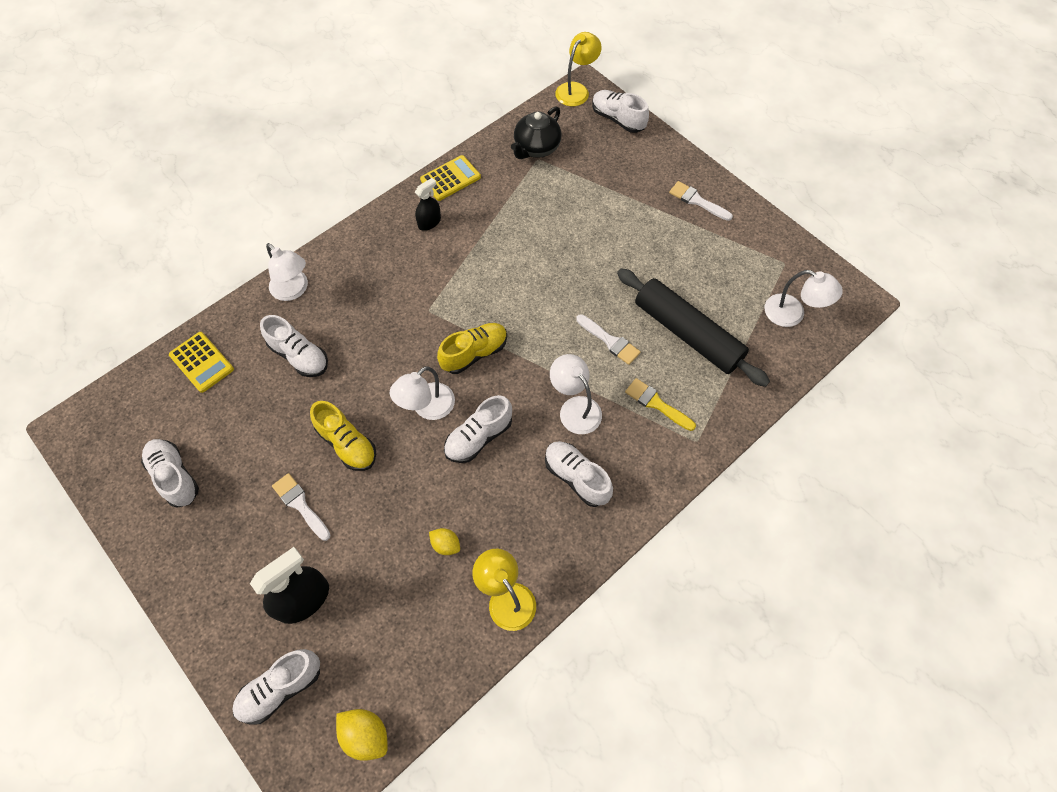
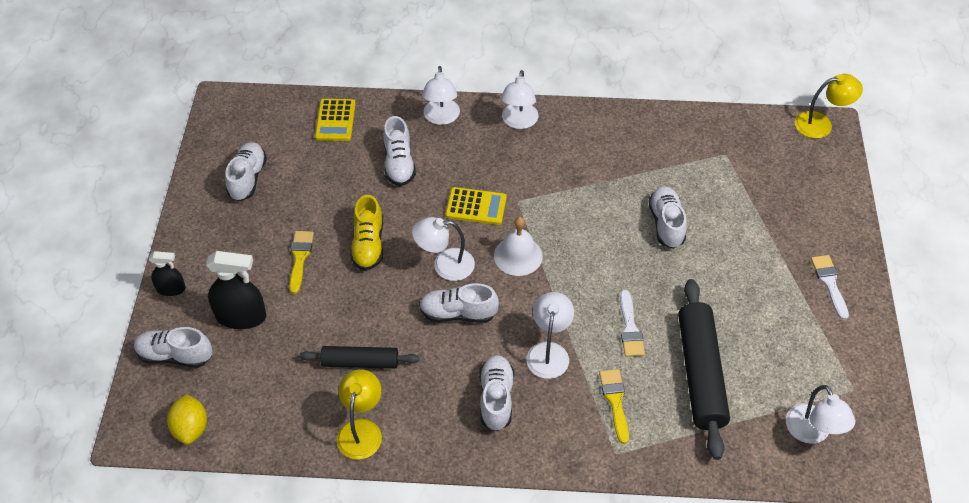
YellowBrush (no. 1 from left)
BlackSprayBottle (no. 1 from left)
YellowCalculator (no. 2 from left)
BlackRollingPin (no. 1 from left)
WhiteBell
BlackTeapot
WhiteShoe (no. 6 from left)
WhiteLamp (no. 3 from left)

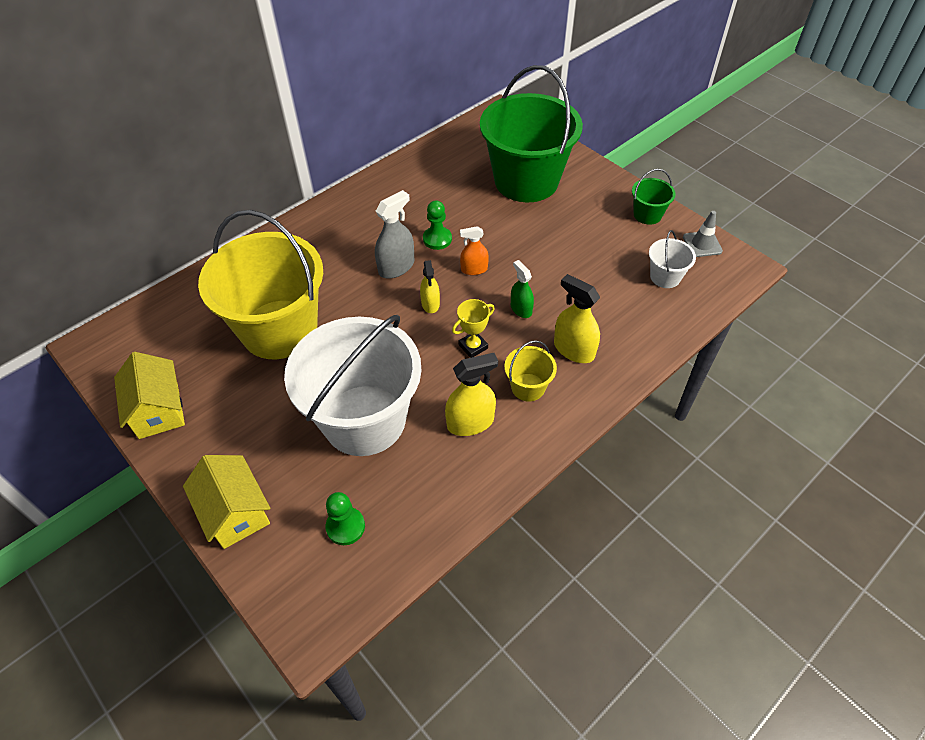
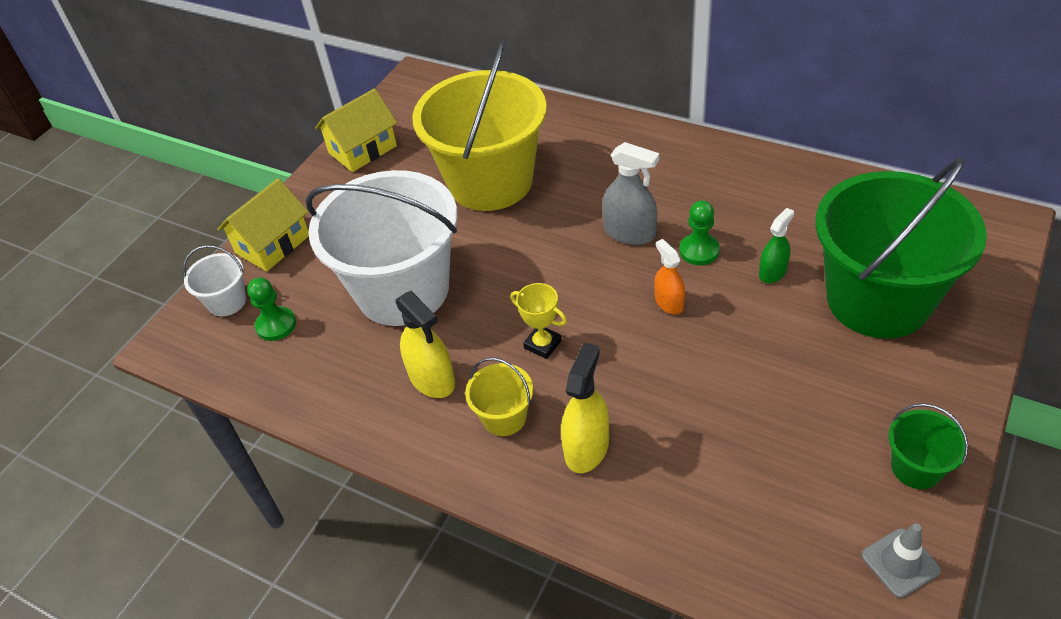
YellowSprayBottle (no. 1 from left in the first image)
GreenSprayBottle
WhiteBucket (no. 1 from left)

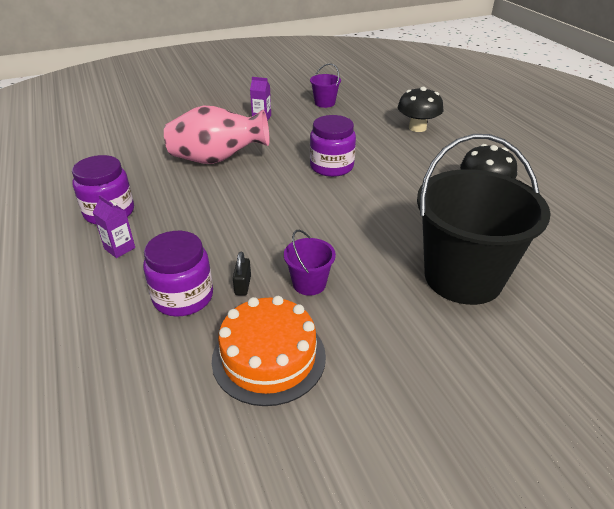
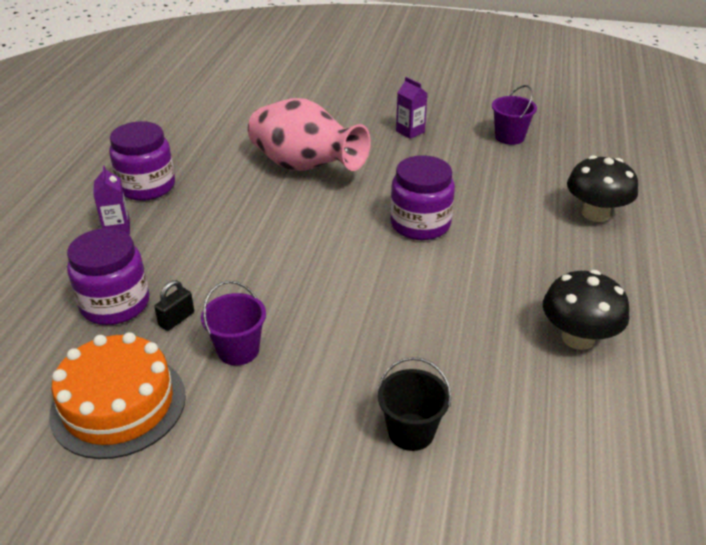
BlackBucket

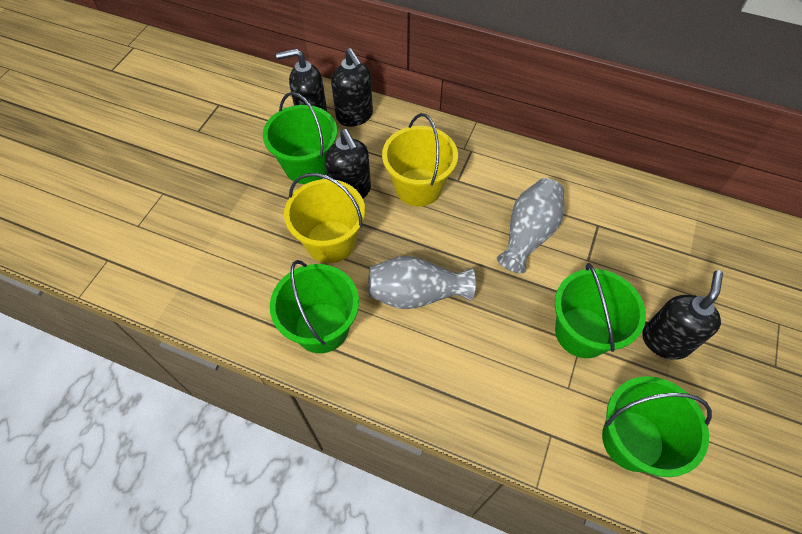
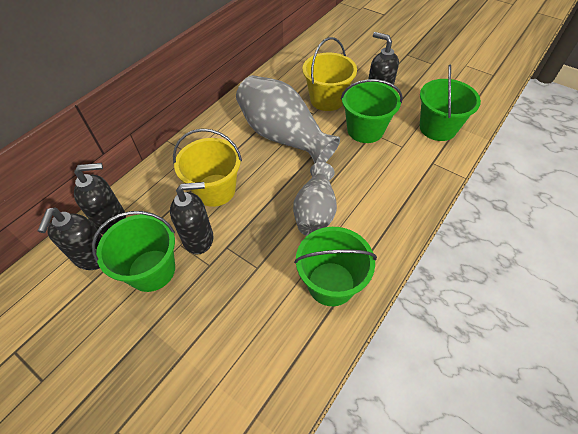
YellowBucket (no. 2 from left)
GreyVase (no. 1 from left)

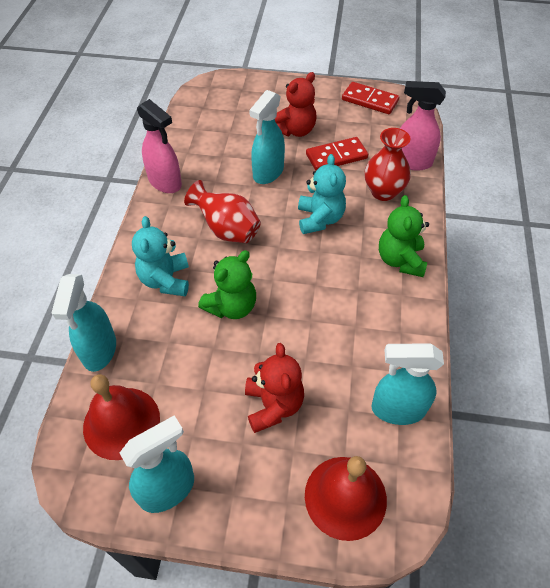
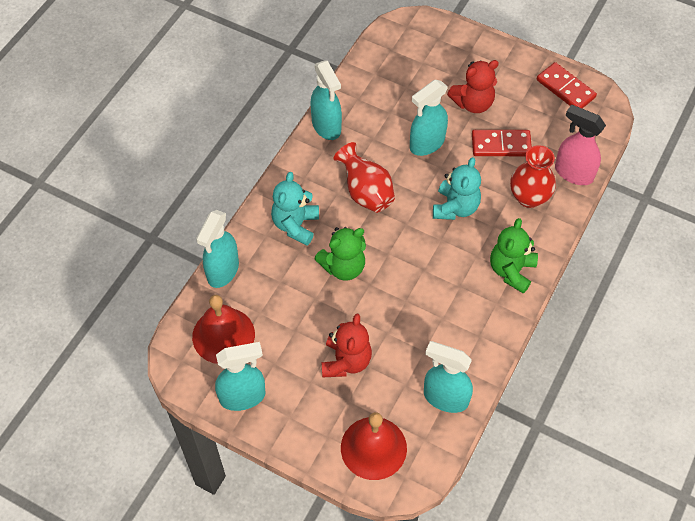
TurquoiseSprayBottle (no. 3 from left)

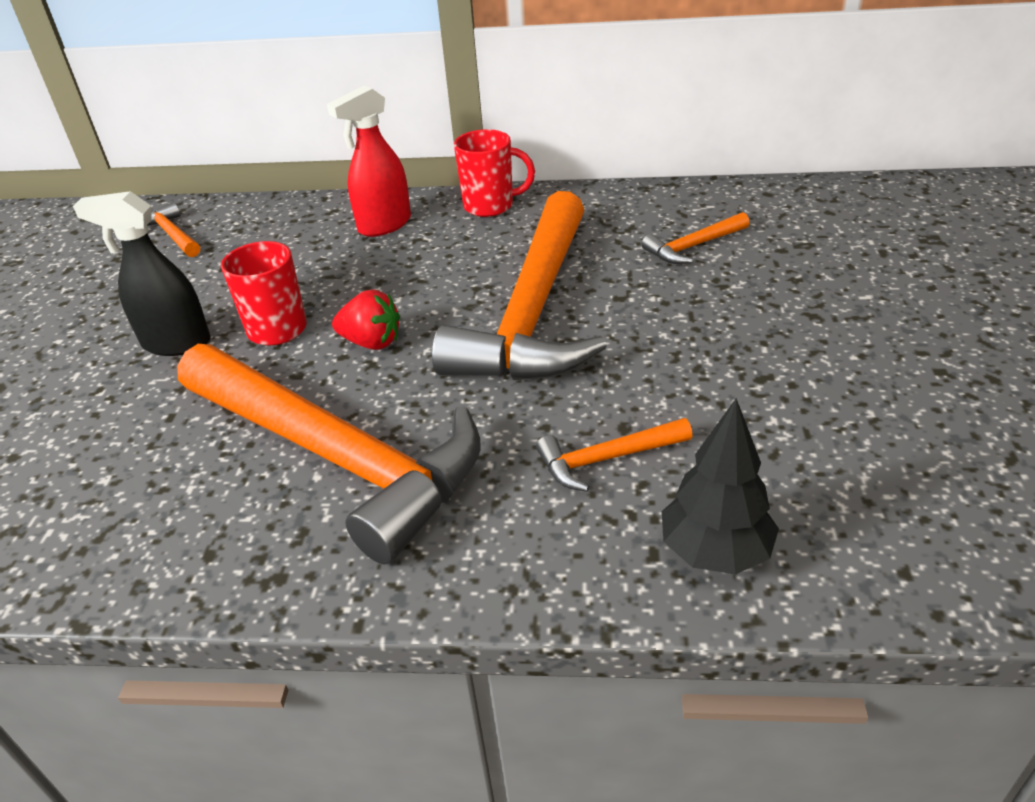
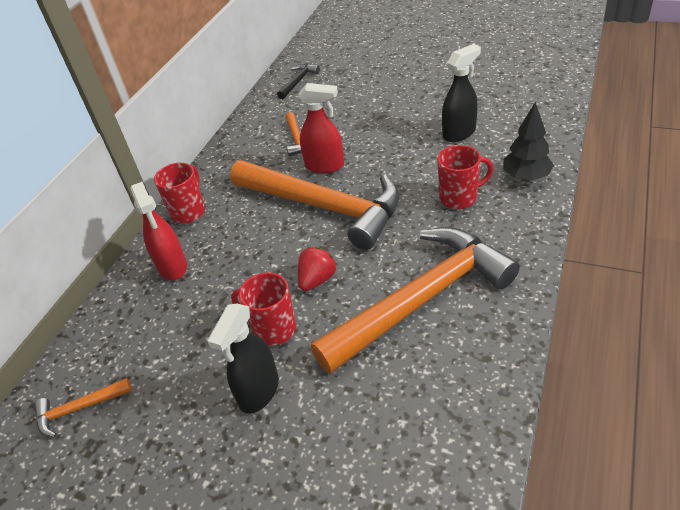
RedMug (no. 3 from left)
BlackHammer
RedSprayBottle (no. 2 from left)
BlackSprayBottle (no. 2 from left)

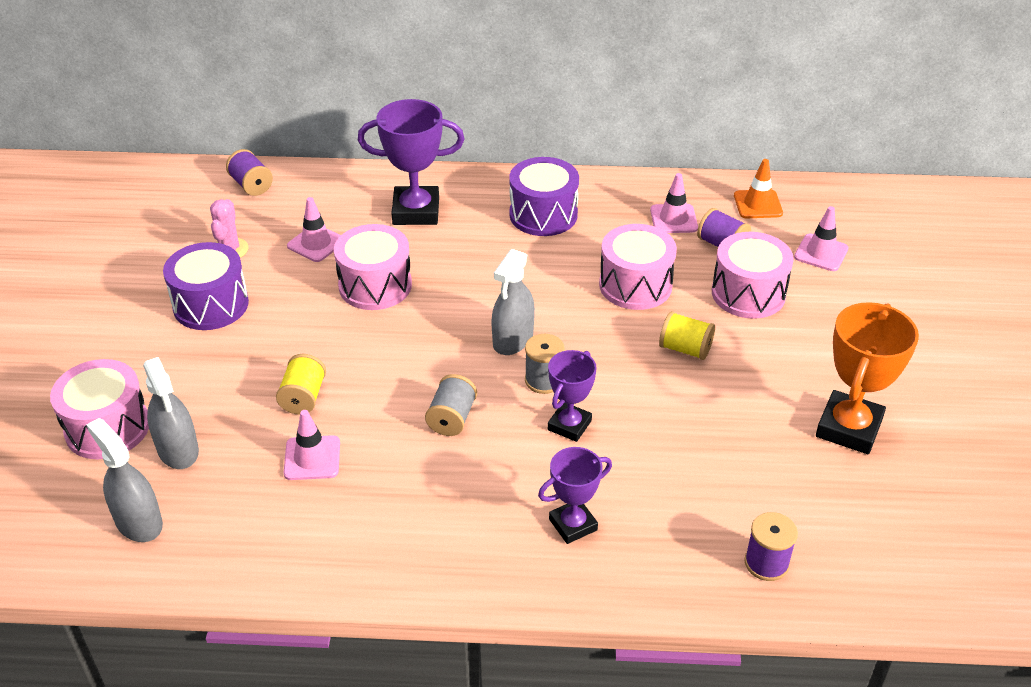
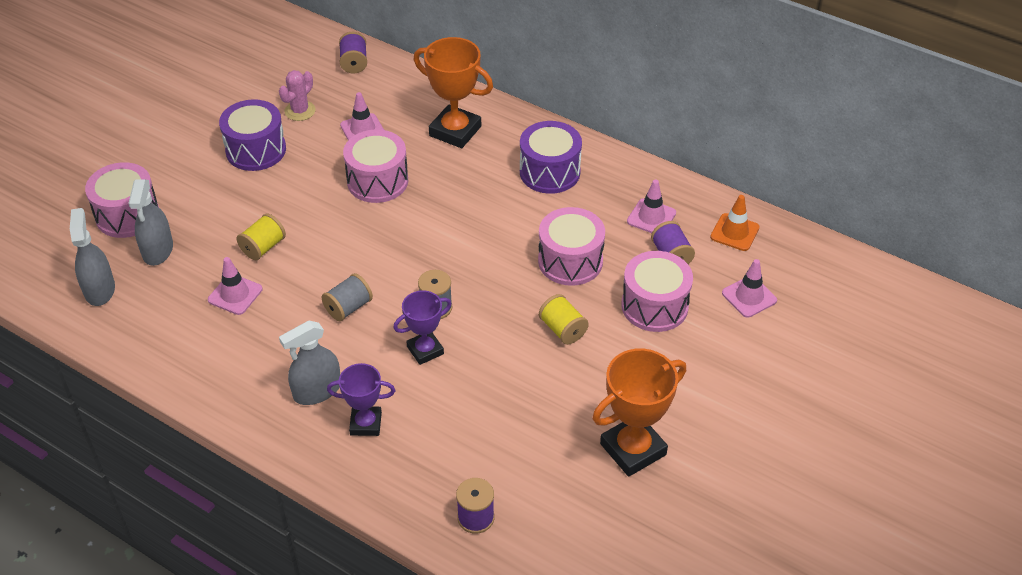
OrangeTrophy (no. 1 from left)
GreySprayBottle (no. 3 from left)

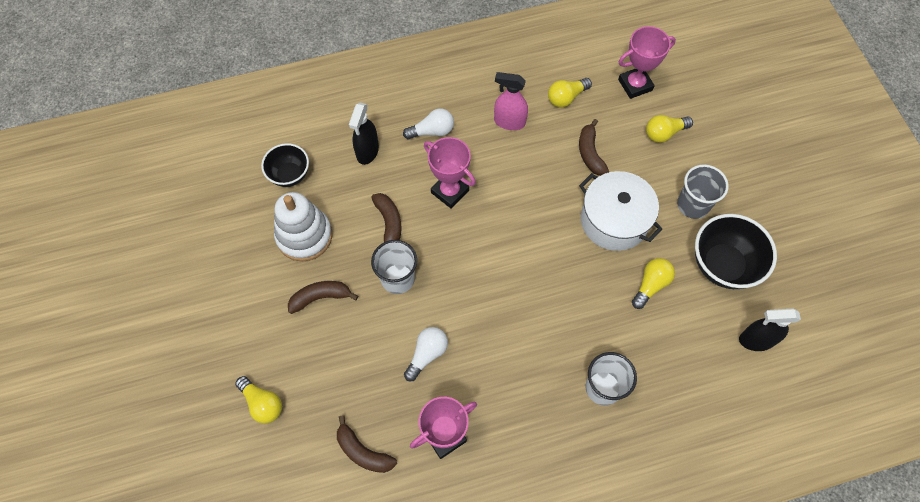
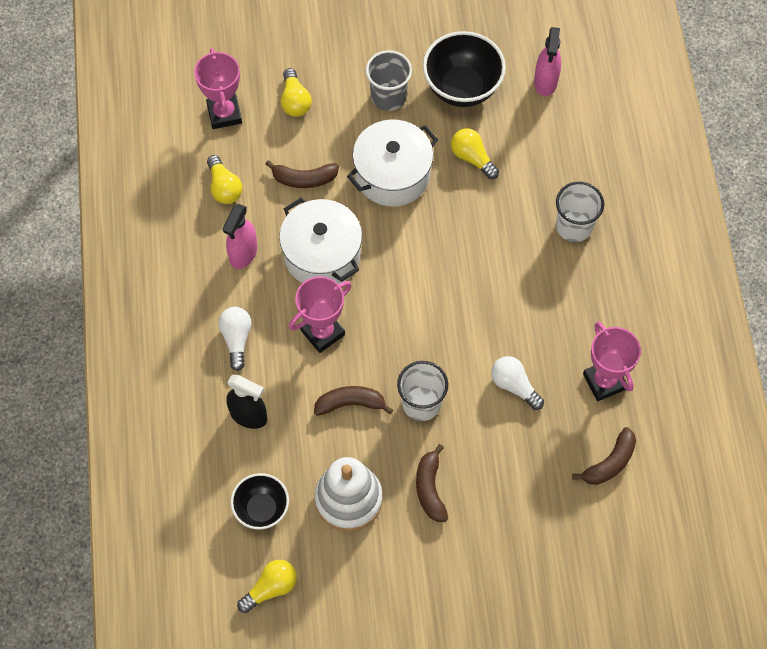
YellowLightBulb (no. 2 from left)
PinkSprayBottle (no. 2 from left)
WhitePot (no. 1 from left)

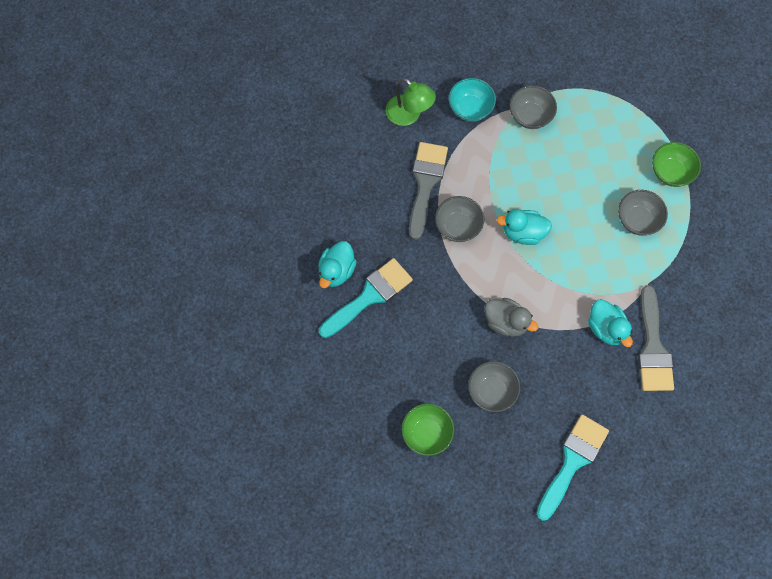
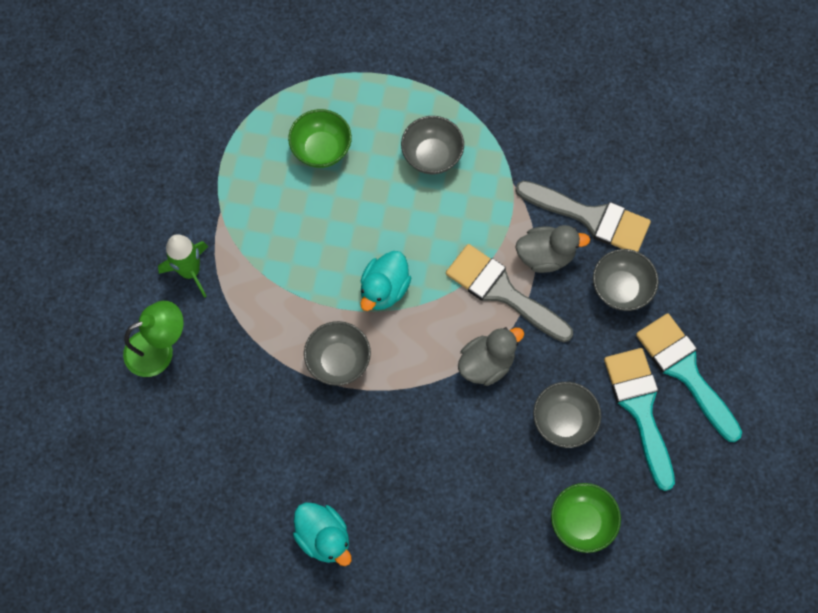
TurquoiseBrush (no. 1 from left)
GreyBrush (no. 1 from left)
GreenRocket
GreyBowl (no. 4 from left)
GreyDuck (no. 2 from left)
GreenBowl (no. 1 from left)

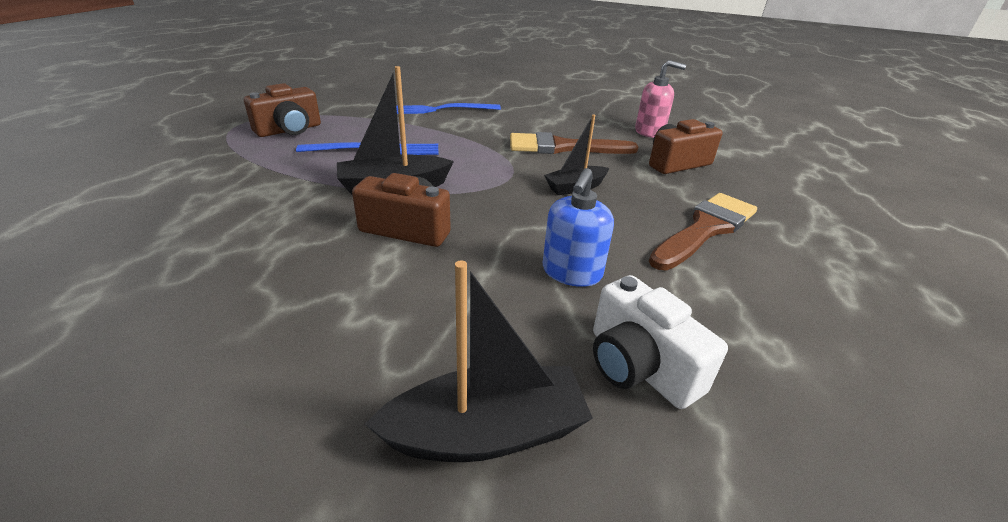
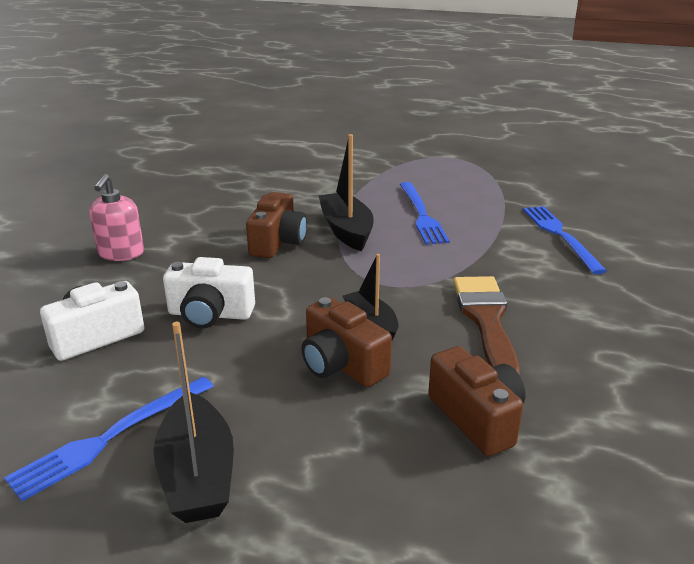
BrownCamera (no. 2 from left)
BlackBoat (no. 1 from left)
WhiteCamera (no. 2 from left)
PinkSoapDispenser
BrownBrush (no. 2 from left in the first image)
BlueFork (no. 1 from left)

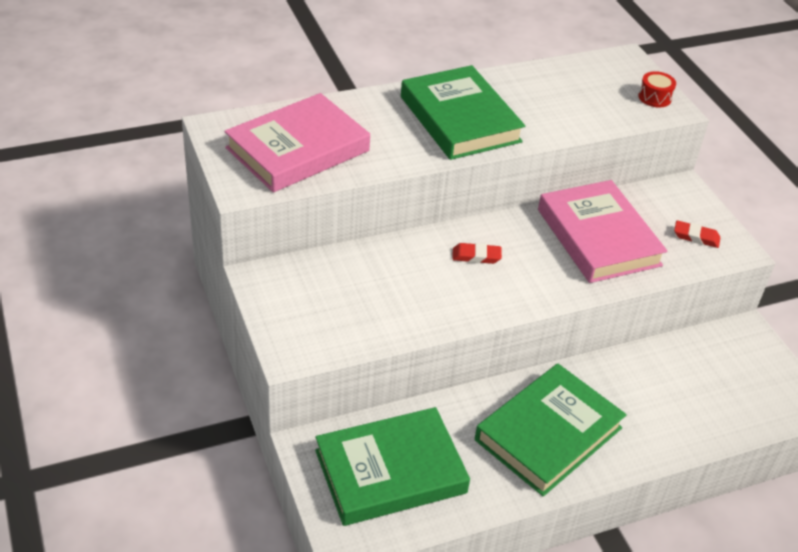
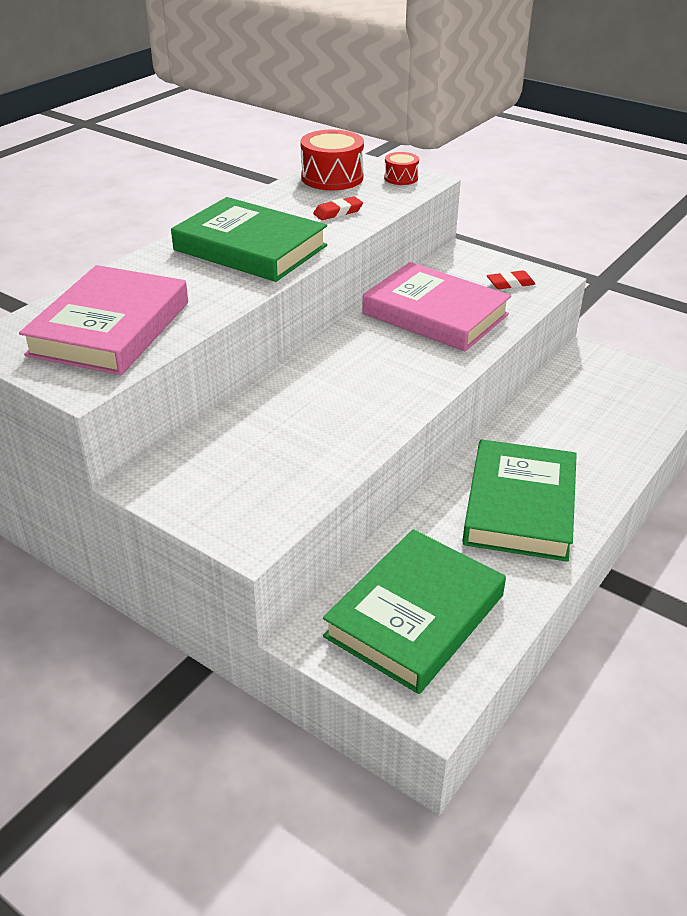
RedEraser (no. 1 from left)
RedDrum (no. 1 from left)

